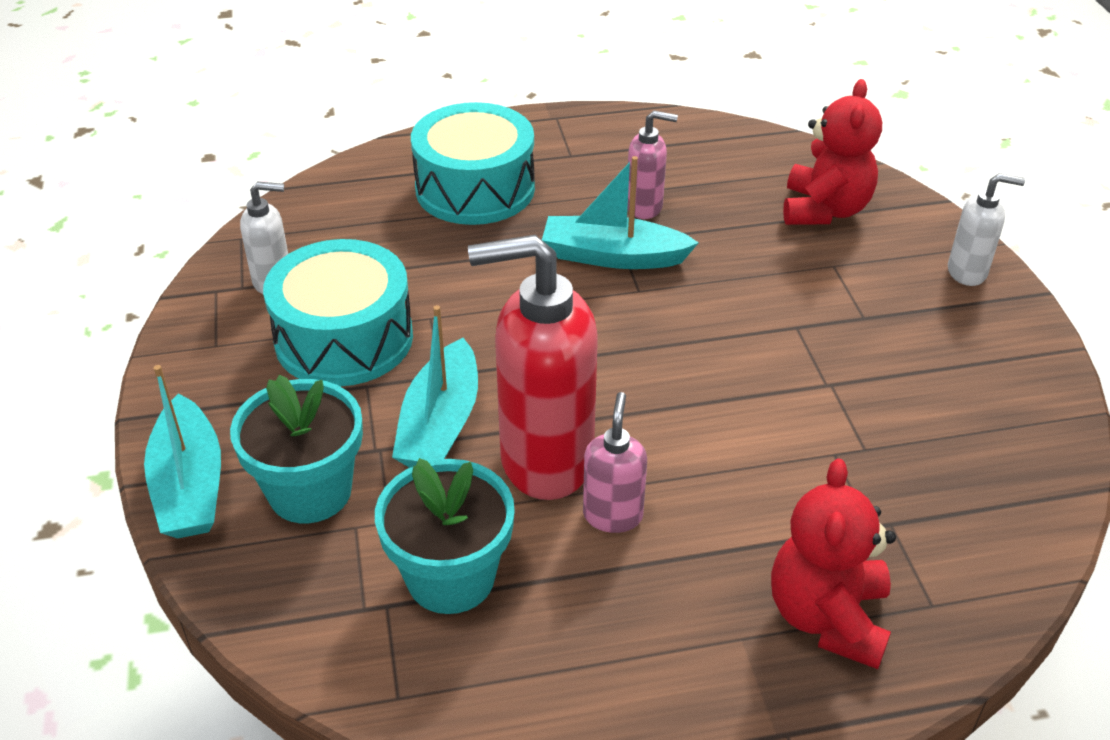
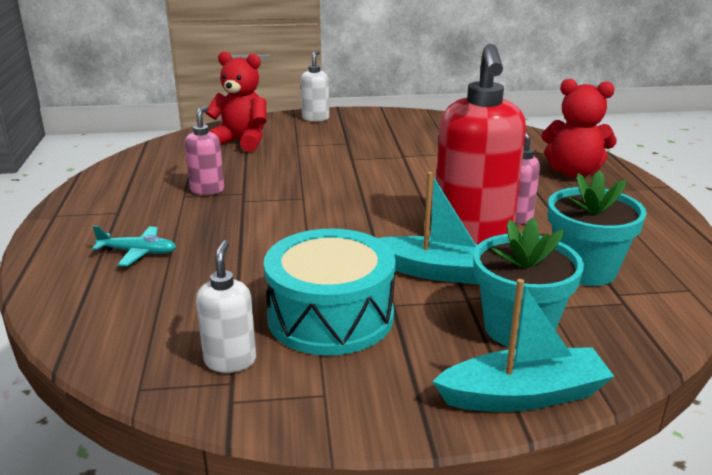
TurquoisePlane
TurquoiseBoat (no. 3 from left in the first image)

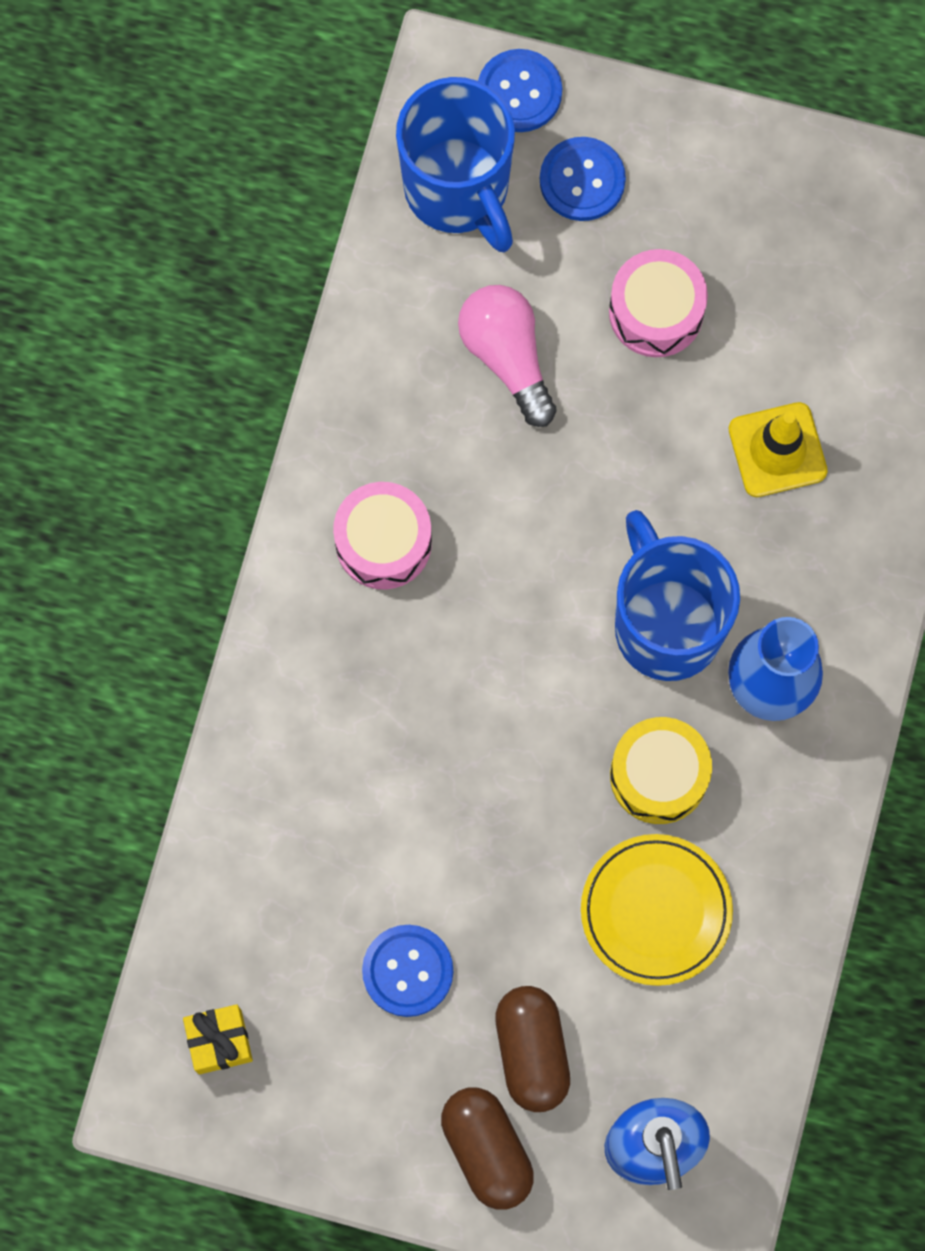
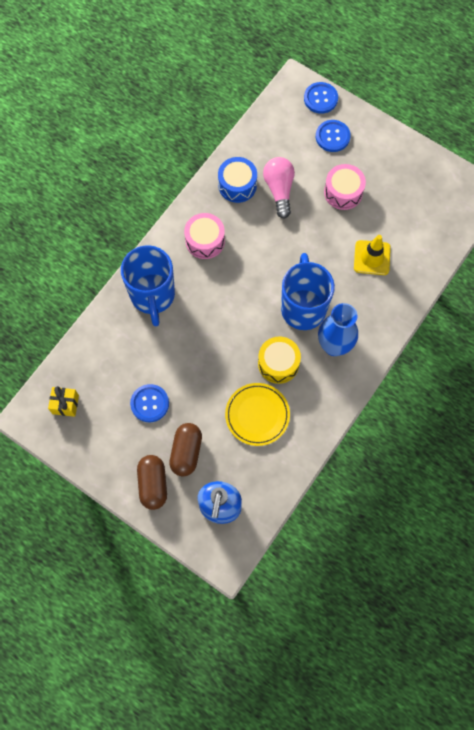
BlueMug (no. 1 from left)
BlueDrum

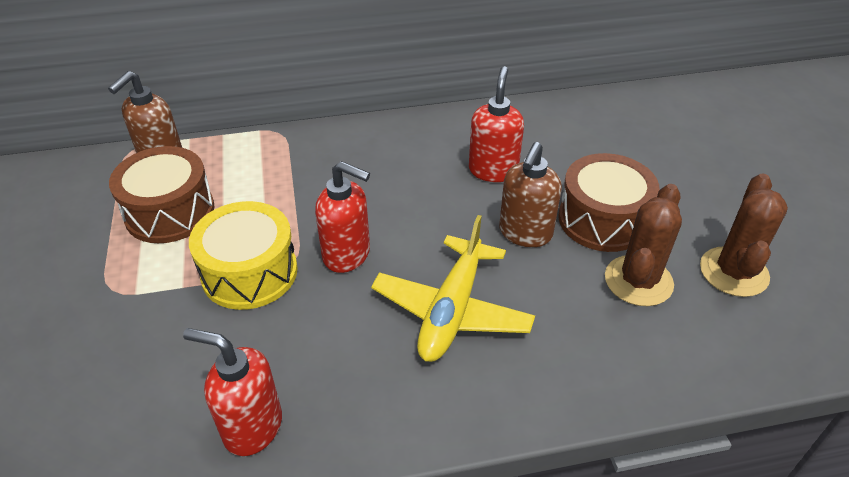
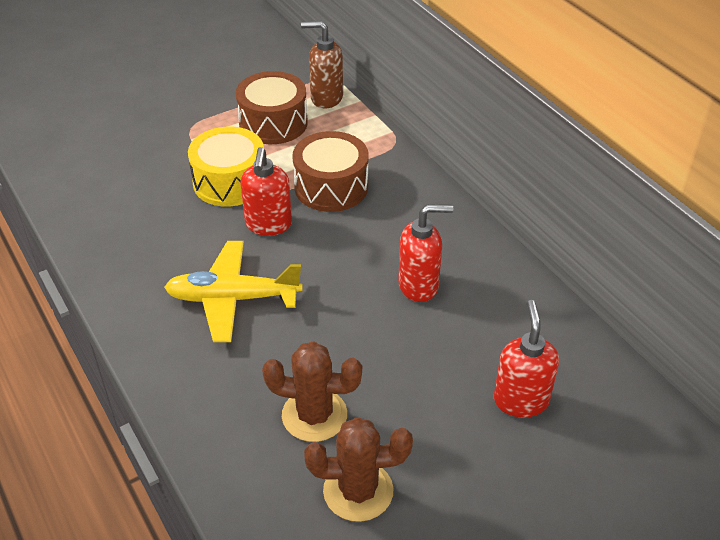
RedSoapDispenser (no. 3 from left)
BrownSoapDispenser (no. 2 from left in the first image)
BrownDrum (no. 2 from left)

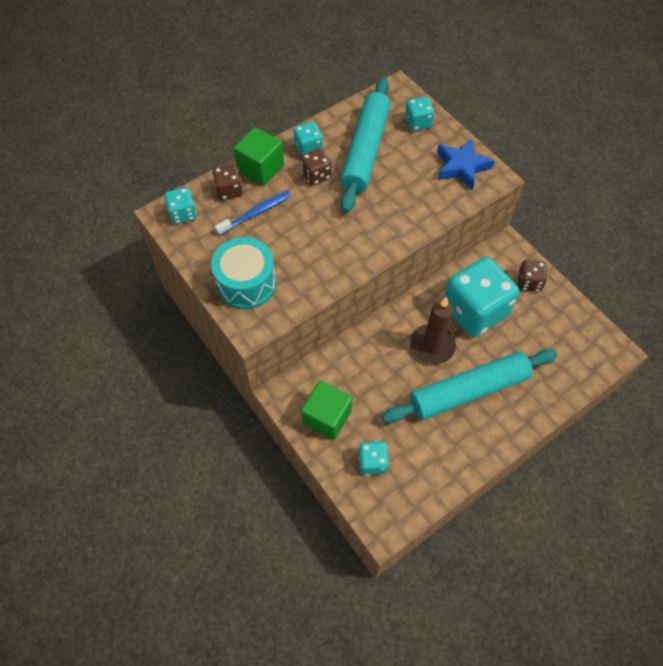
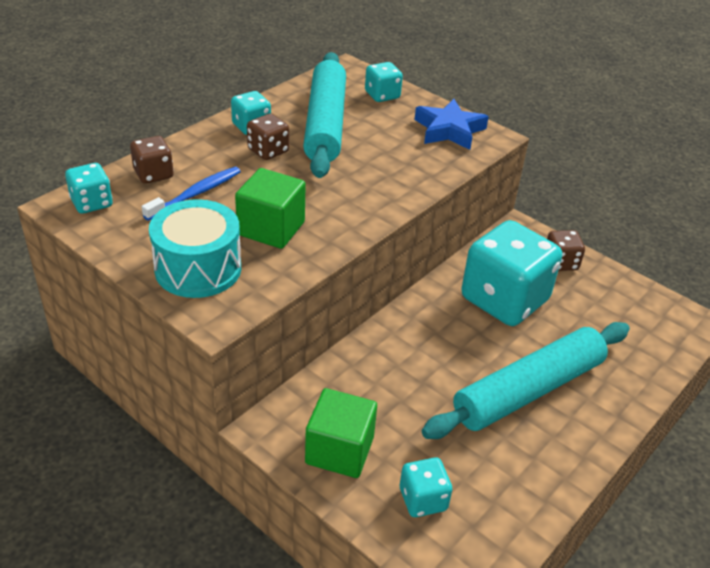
GreenCube (no. 1 from left)
BrownCandle

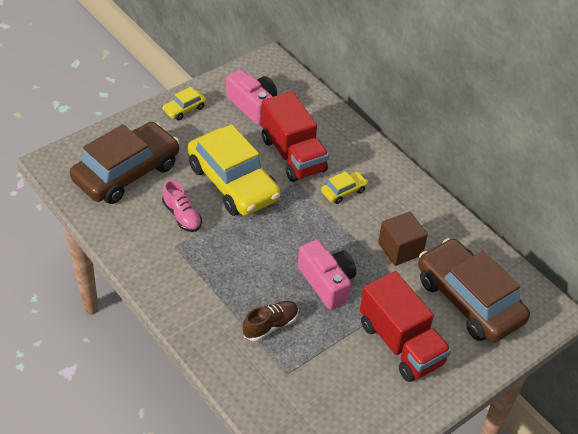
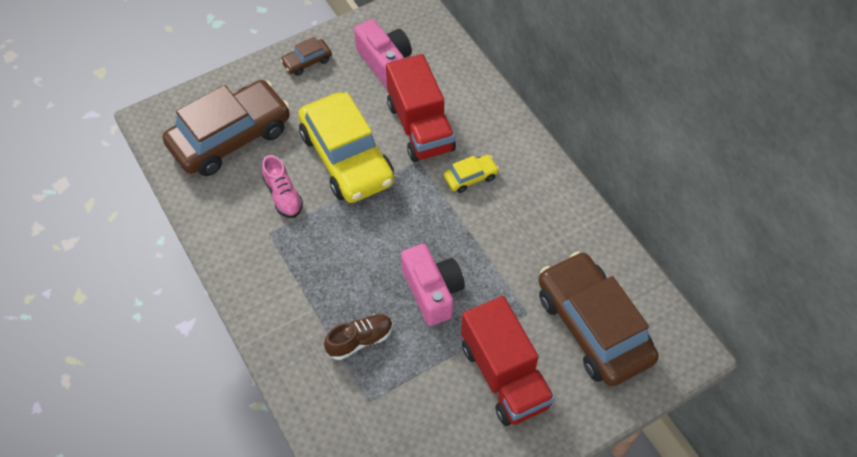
BrownCar (no. 2 from left)
BrownCube

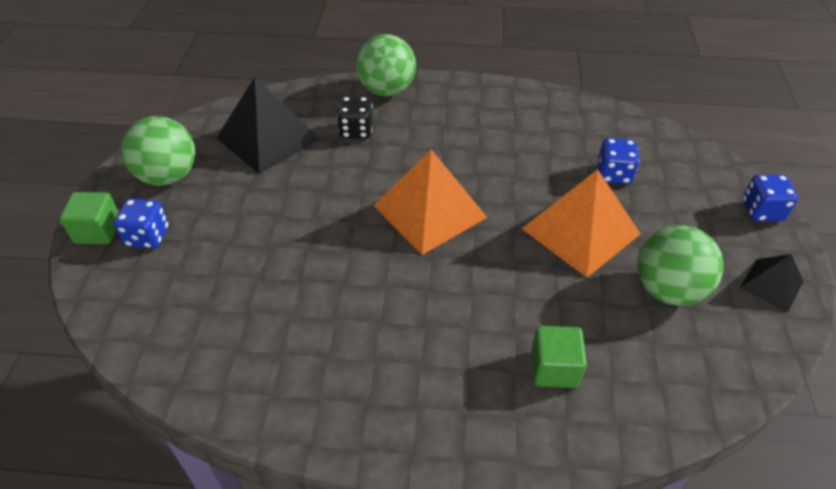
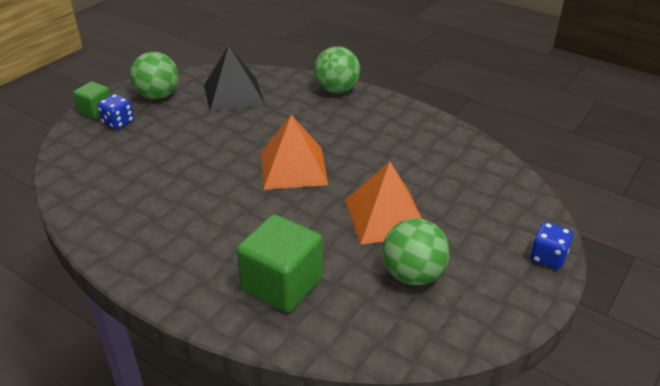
BlackDice
GreenCube (no. 2 from left)
BlueDice (no. 2 from left in the first image)
BlackPyramid (no. 2 from left in the first image)

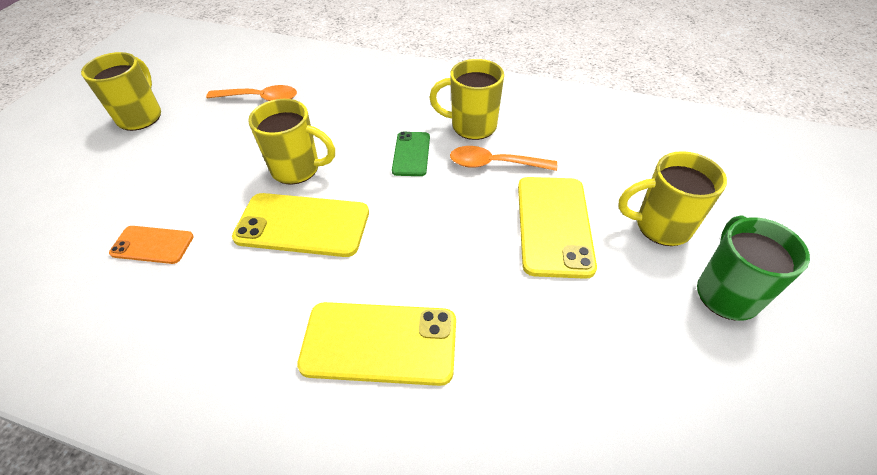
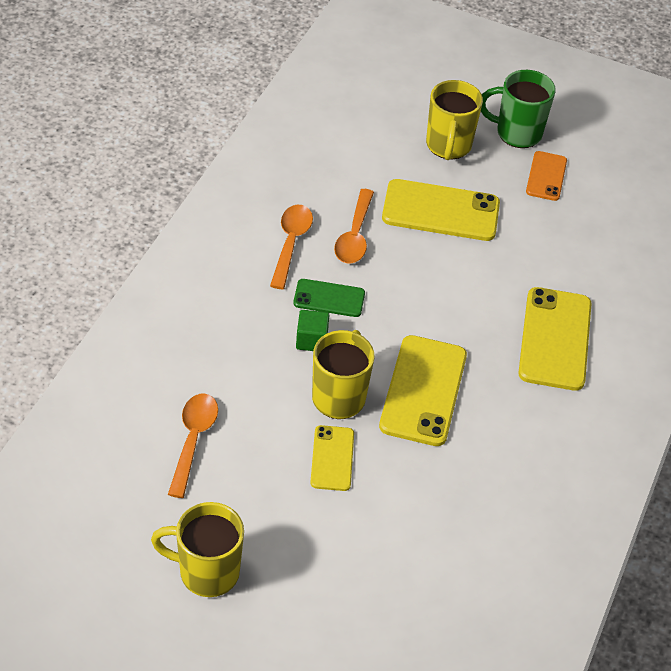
OrangePhone
OrangeSpoon (no. 2 from left)
GreenCube
YellowPhone (no. 1 from left)

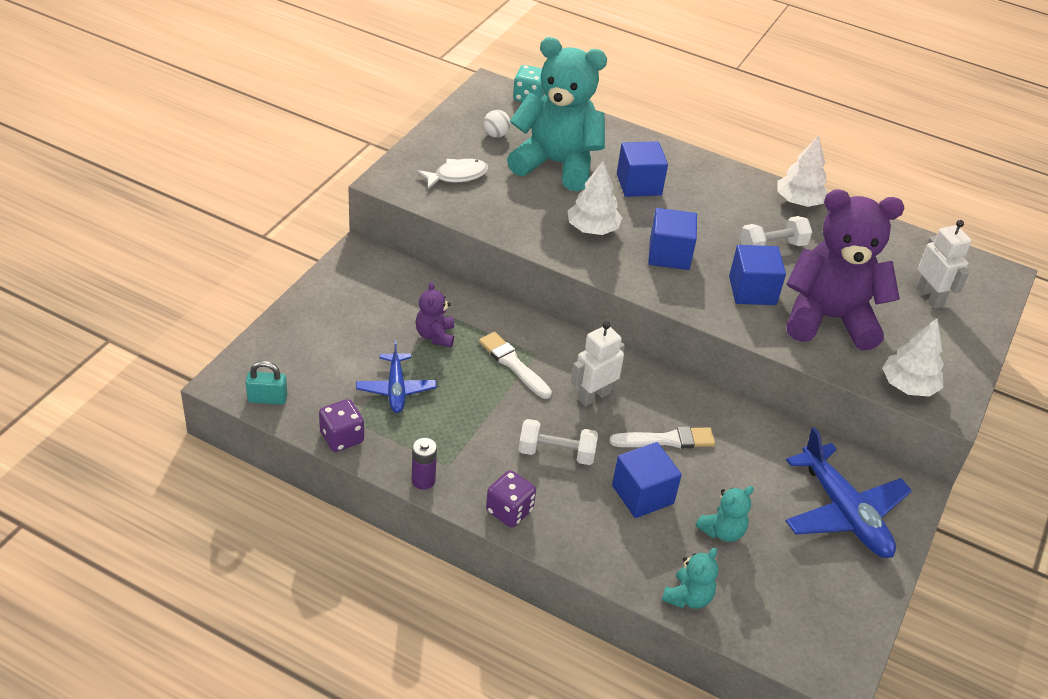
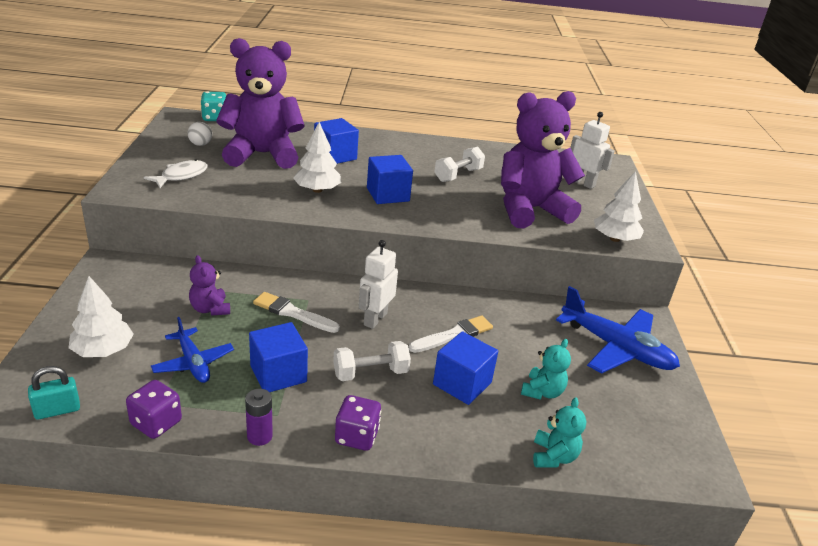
PurpleTeddyBear (no. 2 from left)
BlueCube (no. 1 from left)
WhiteTree (no. 1 from left)

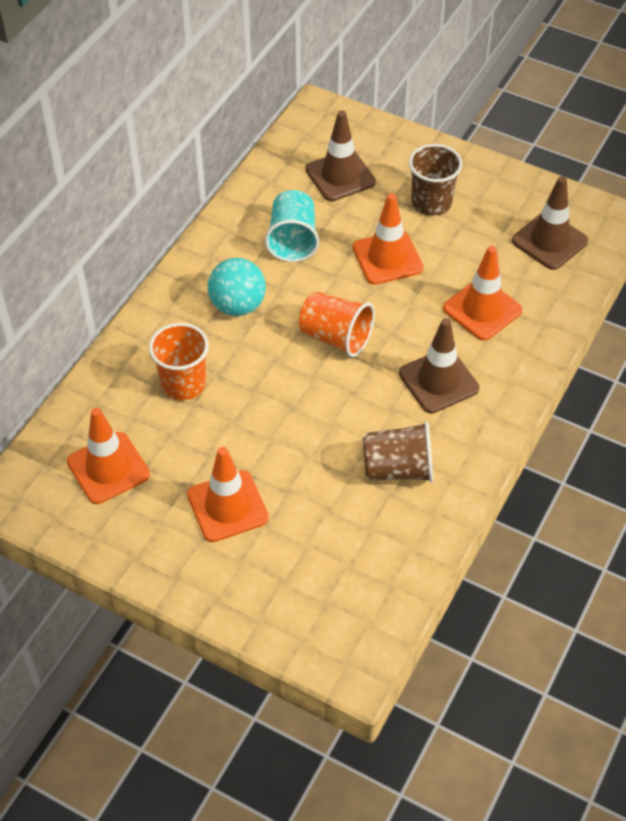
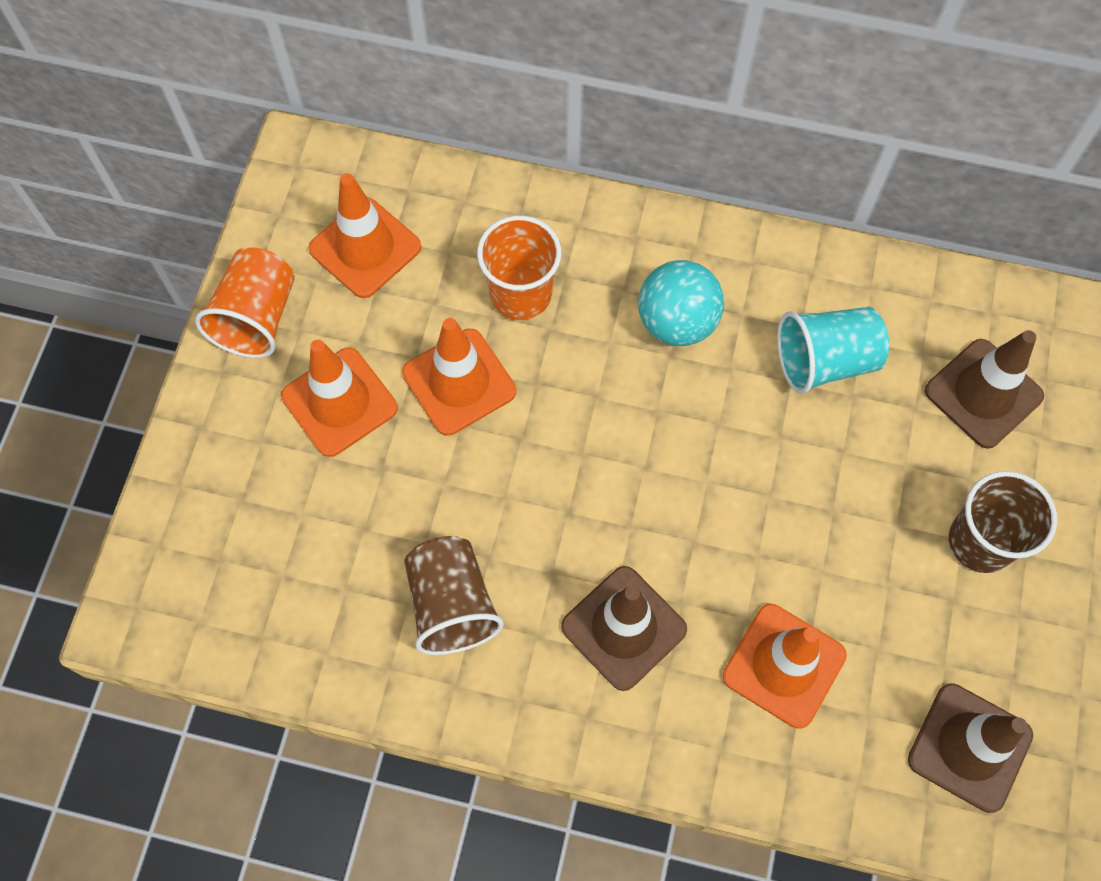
OrangeCup (no. 1 from left)
OrangeTrafficCone (no. 3 from left)

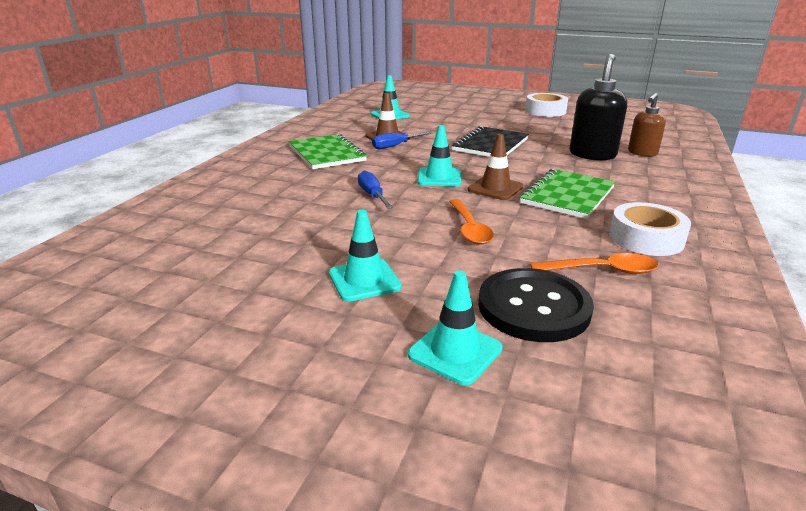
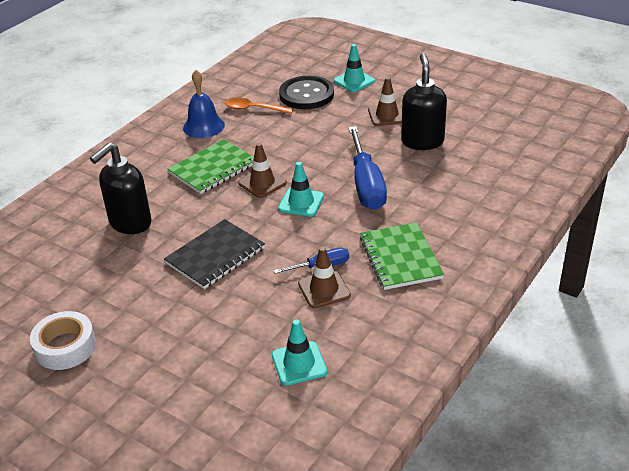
BrownTrafficCone (no. 3 from left)
BlueScrewdriver (no. 2 from left)
OrangeSpoon (no. 1 from left in the first image)
BlueBell
BrownSoapDispenser
BlackSoapDispenser (no. 2 from left)

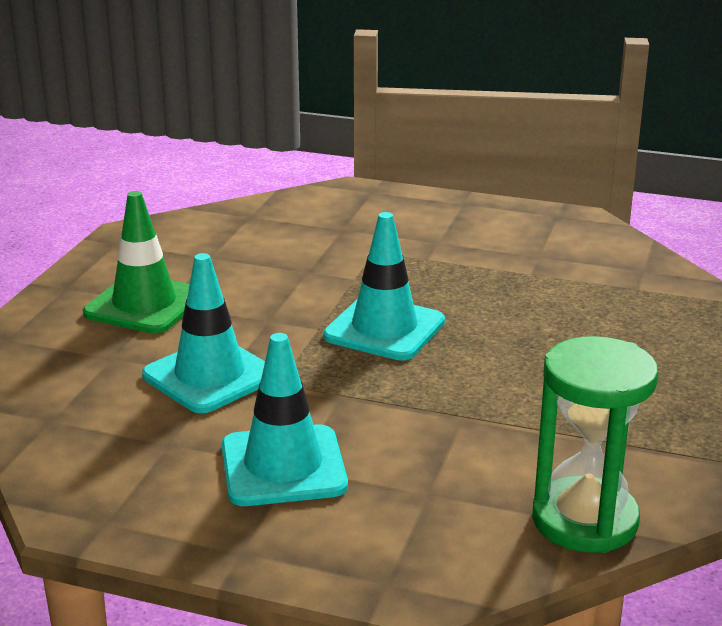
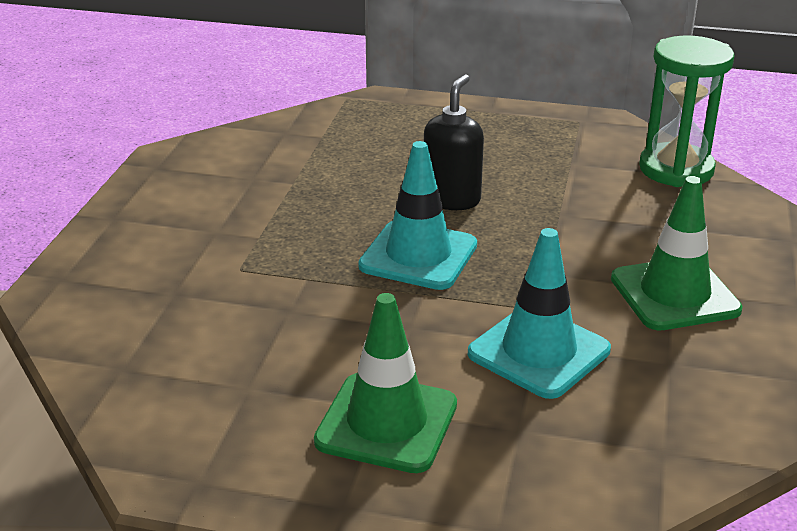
GreenTrafficCone (no. 2 from left)
BlackSoapDispenser

